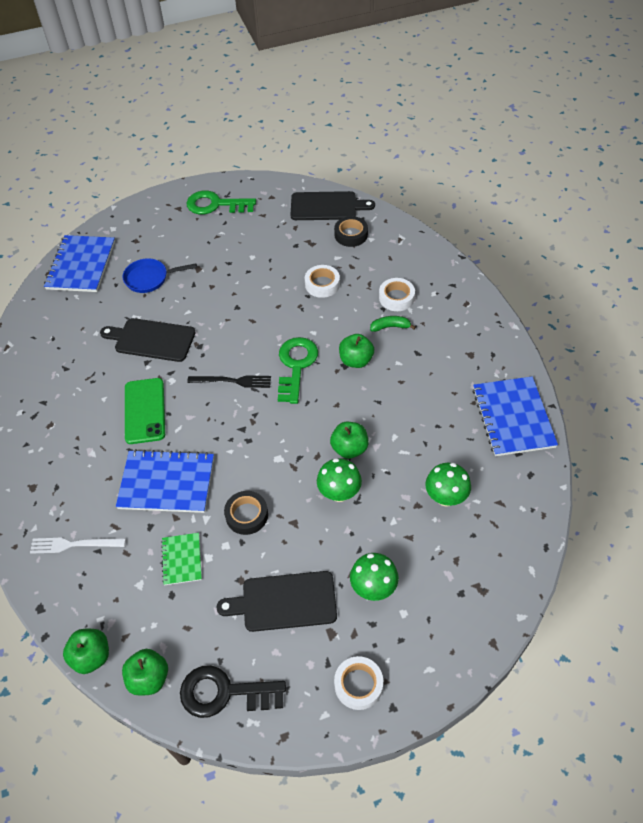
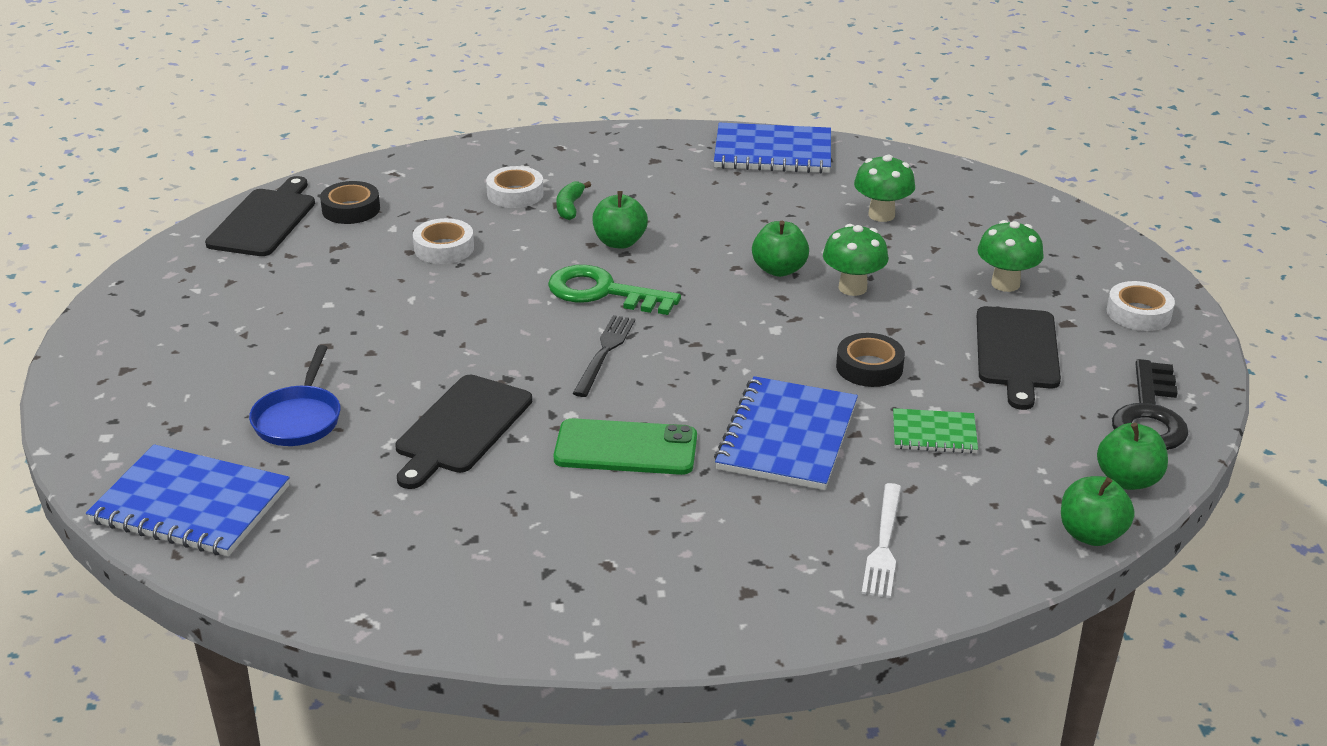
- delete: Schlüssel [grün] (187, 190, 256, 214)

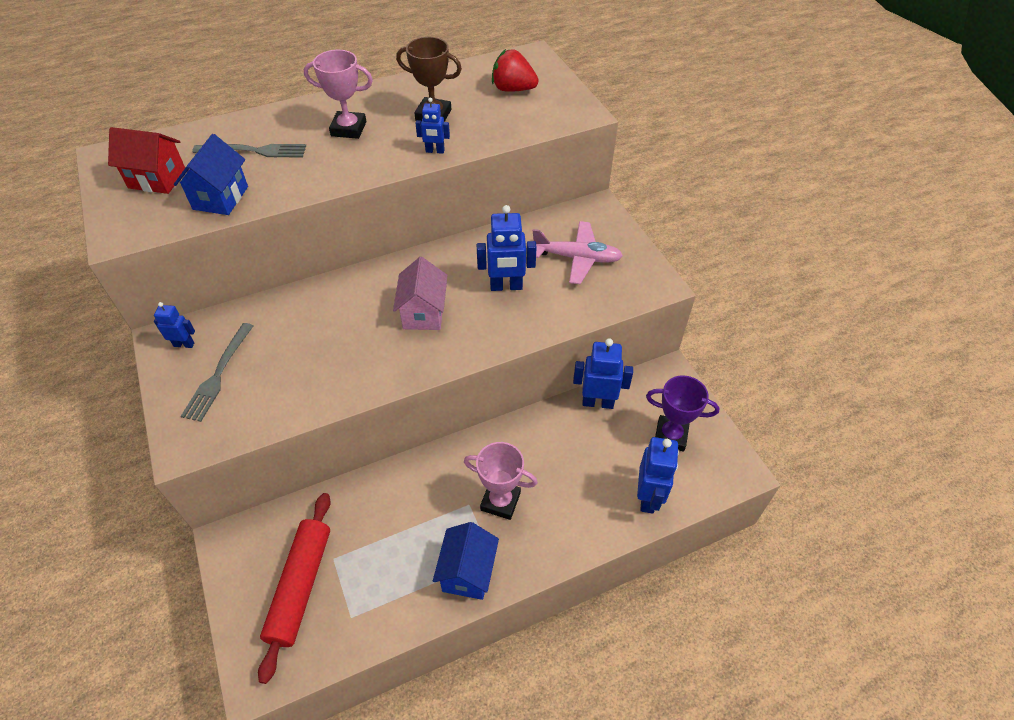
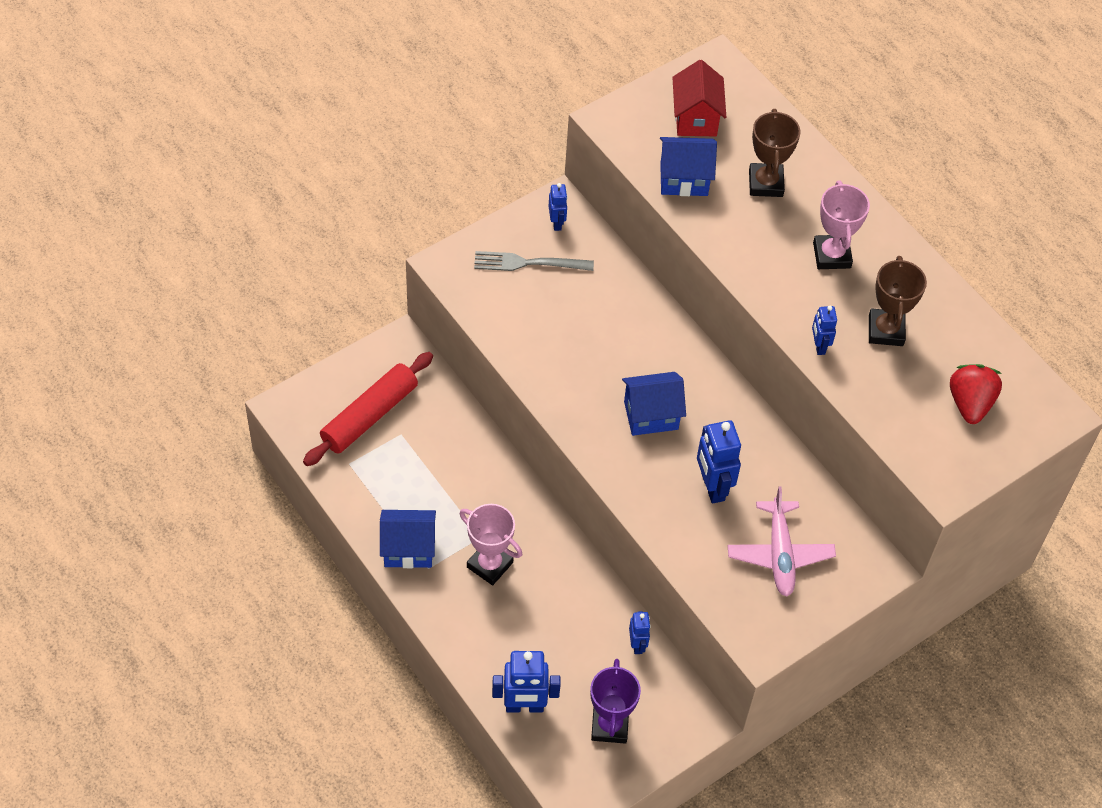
- replace: Gabel [grau] (192, 144, 306, 157) to Pokal [braun] (749, 109, 801, 197)
- recolor: Haus [rosa] (393, 257, 448, 330) to Haus [blau] (622, 372, 686, 436)
- rotate: Nudelholz [rot] (258, 493, 331, 684) = (303, 352, 433, 466) 45 degrees counterclockwise
- rotate: Pokal [rosa] (464, 442, 538, 520) = (460, 504, 522, 585) 60 degrees counterclockwise
- resize: Roboter [blau] (573, 338, 633, 409) = (629, 611, 651, 654) x0.57

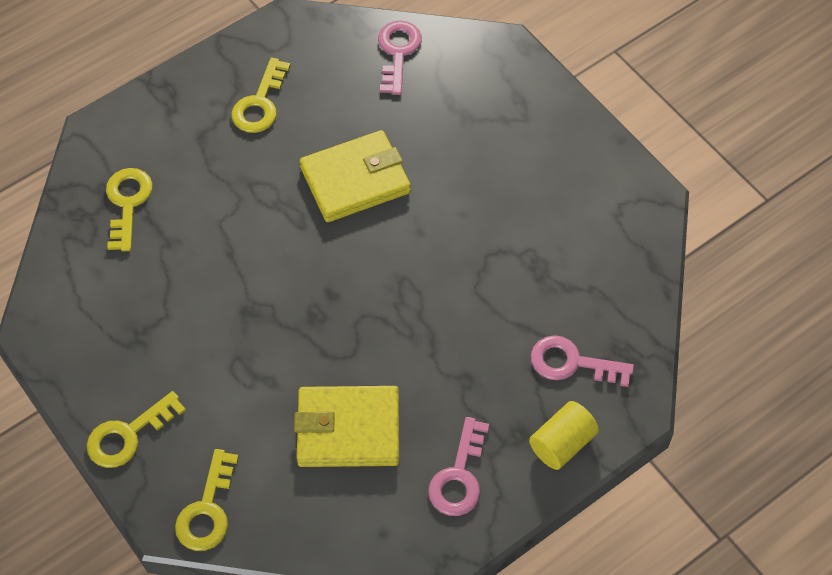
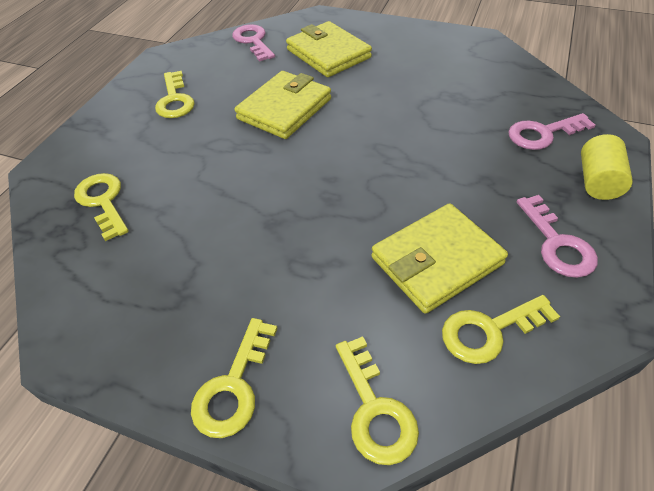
- insert: Geldbörse [gelb] (286, 21, 372, 77)
- insert: Schlüssel [gelb] (442, 295, 560, 364)

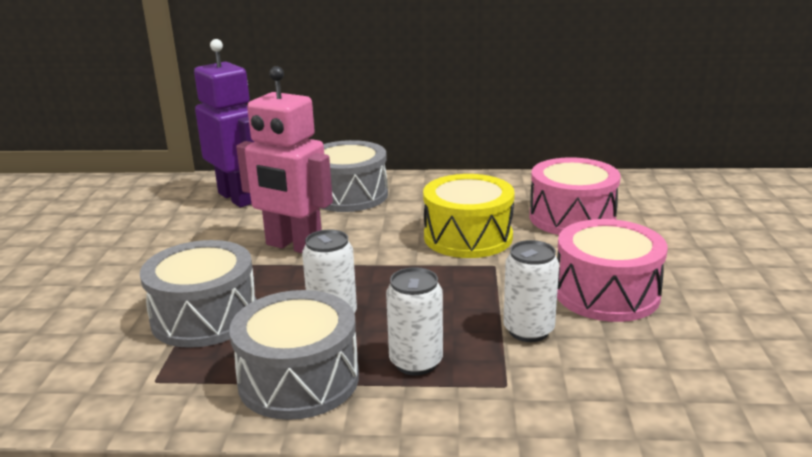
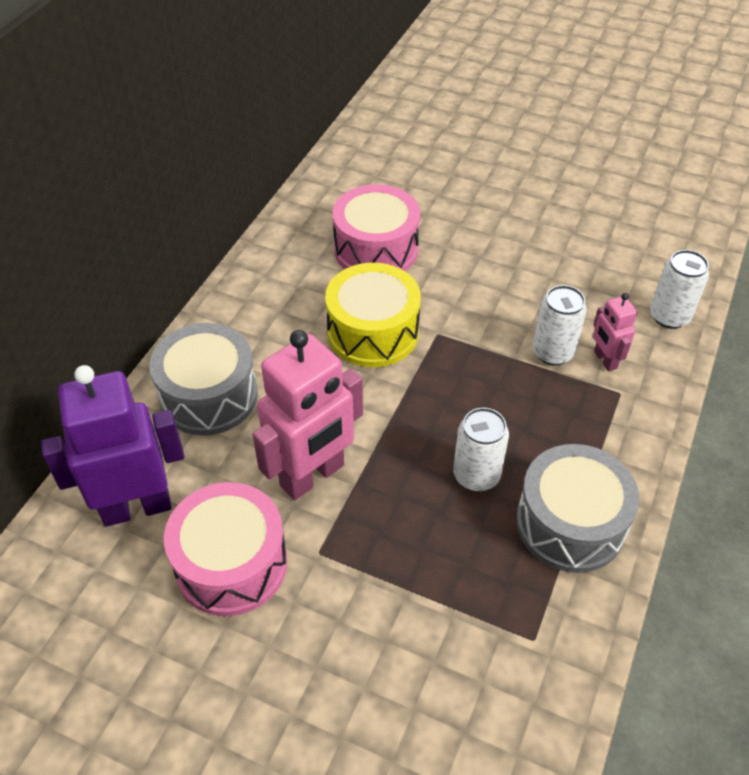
- delete: Trommel [grau] (140, 240, 257, 348)
- insert: Roboter [rosa] (593, 293, 637, 371)
- move: Dose [weiß] (386, 267, 443, 376) to (650, 250, 709, 329)
- move: Trommel [rosa] (557, 219, 668, 322) to (164, 482, 287, 616)

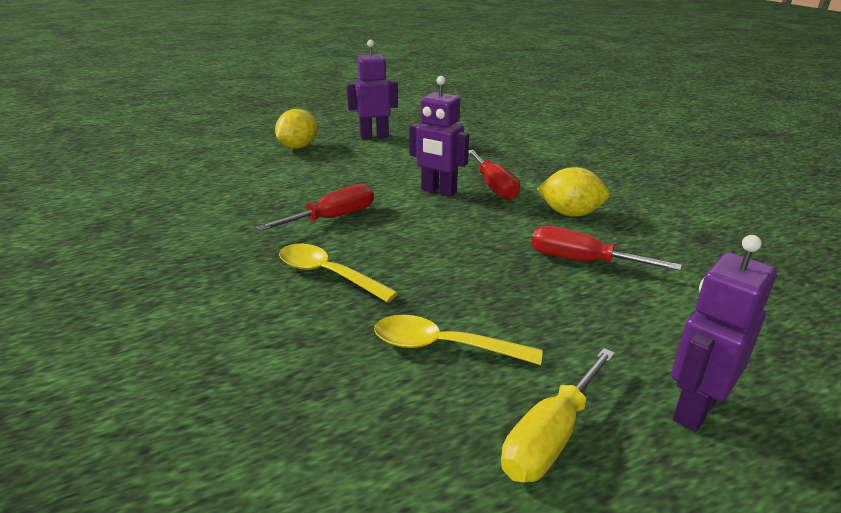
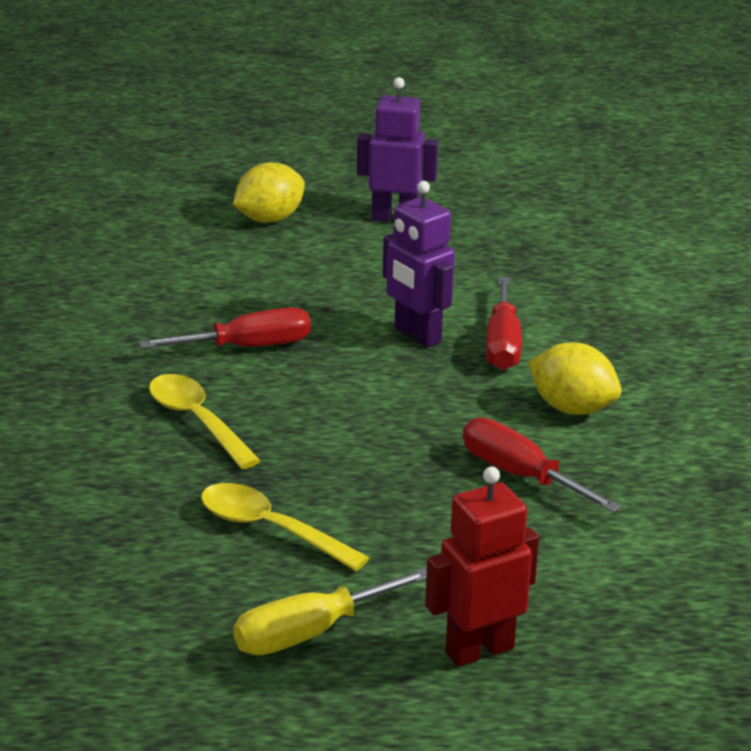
- recolor: Roboter [lila] (671, 235, 777, 432) to Roboter [rot] (425, 467, 539, 667)

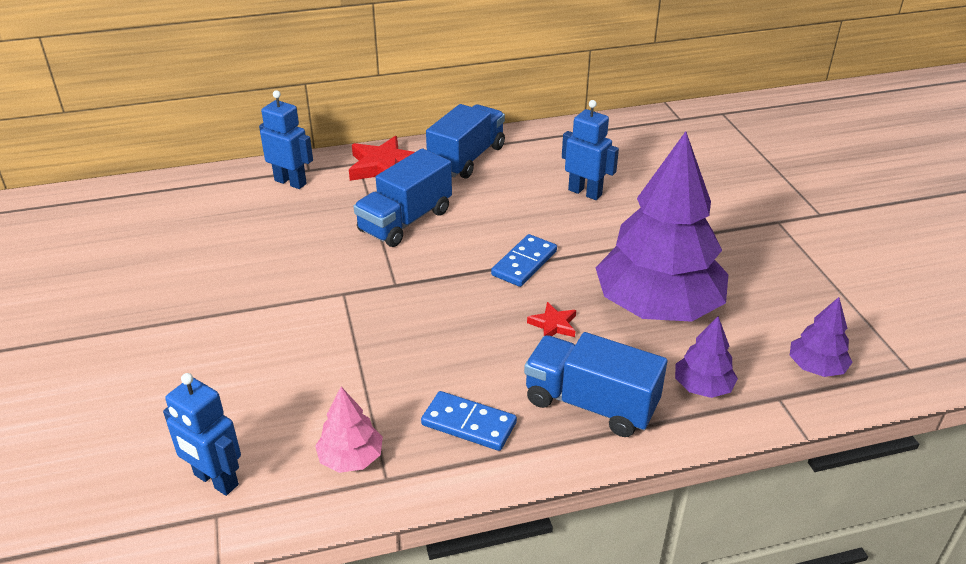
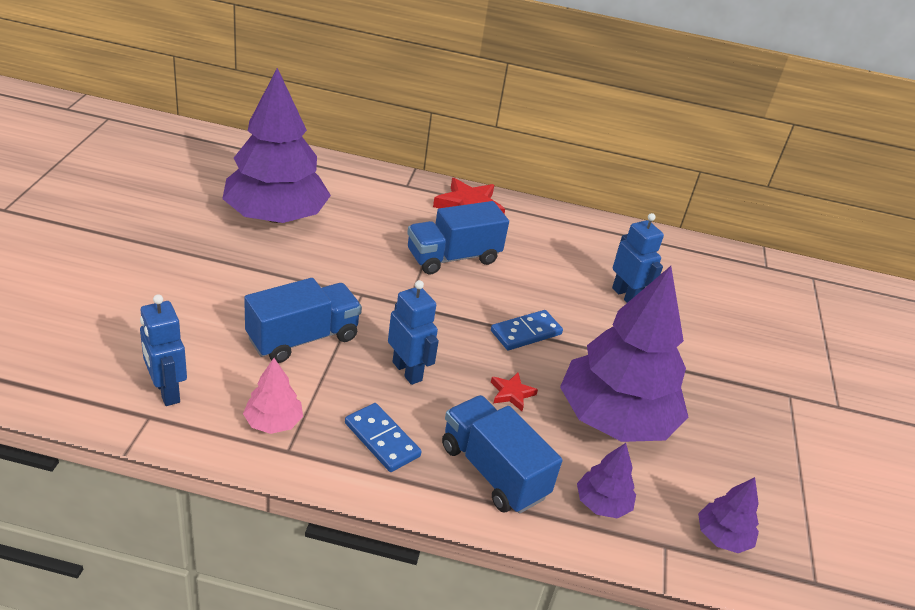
- insert: Baum [lila] (222, 68, 331, 223)
- move: Roboter [blau] (259, 90, 313, 189) to (388, 280, 439, 385)
- move: Lastwagen [blau] (426, 104, 505, 179) to (244, 278, 362, 363)

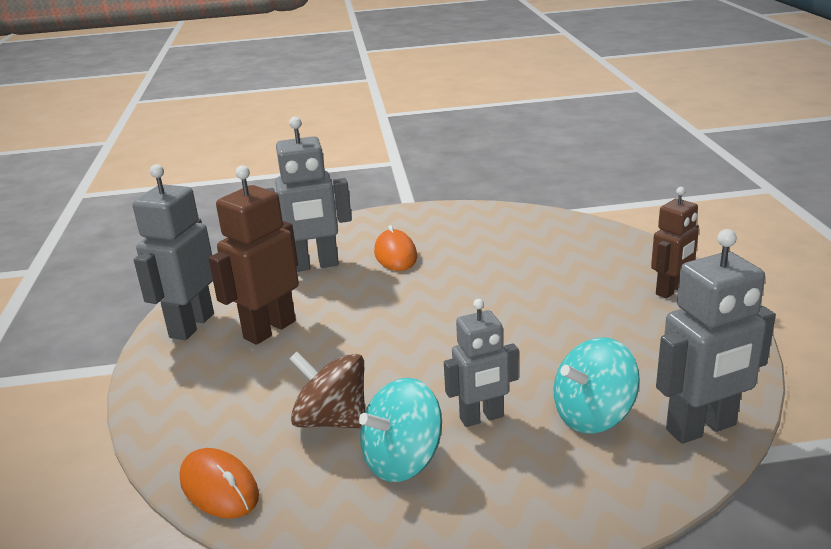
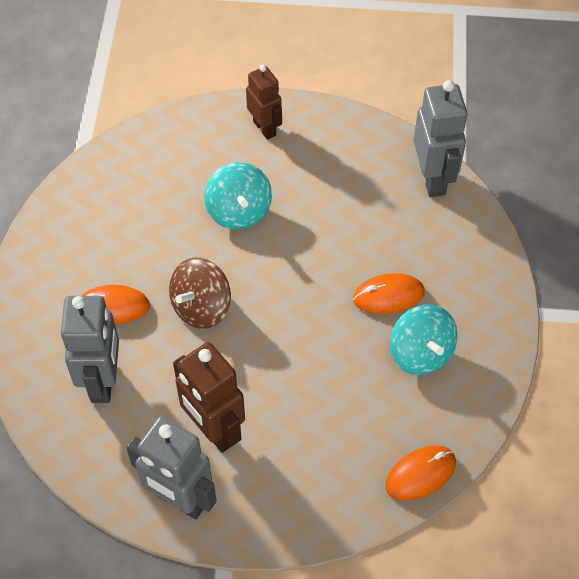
- move: Kreisel [braun] (290, 352, 365, 429) to (169, 258, 231, 329)
- move: Kreisel [türkis] (553, 337, 640, 434) to (204, 162, 272, 230)
- replace: Roboter [grau] (444, 299, 519, 427) to Computermaus [orange] (353, 273, 425, 314)

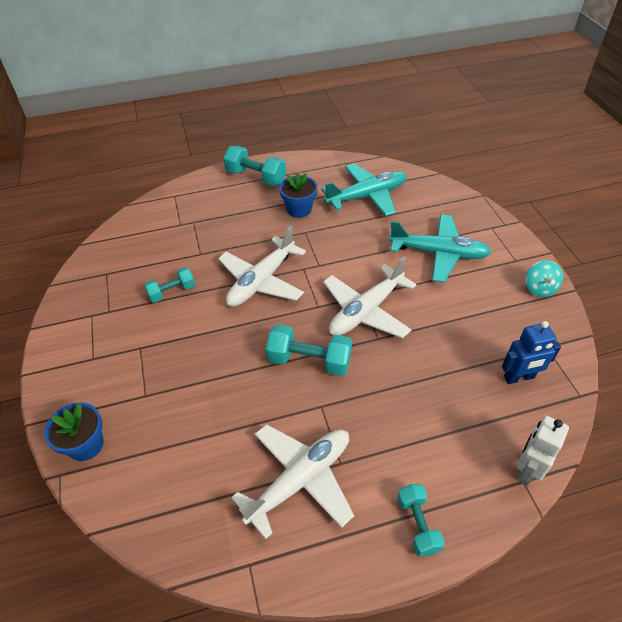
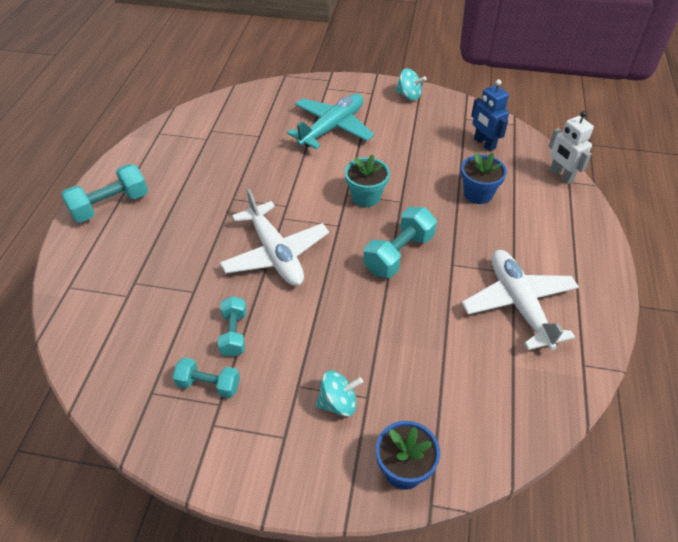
- delete: Flugzeug [türkis] (321, 163, 407, 216)
- insert: Kreisel [türkis] (316, 371, 363, 417)
- move: Blumentopf [blau] (279, 172, 317, 218) to (461, 153, 507, 204)
- move: Hantel [türkis] (397, 484, 445, 557) to (173, 357, 240, 398)
- replace: Flugzeug [weiß] (323, 256, 416, 338) to Blumentopf [türkis] (345, 154, 390, 207)
- rotate: Roboter [blau] (502, 321, 561, 384) = (471, 79, 509, 151) 135 degrees clockwise

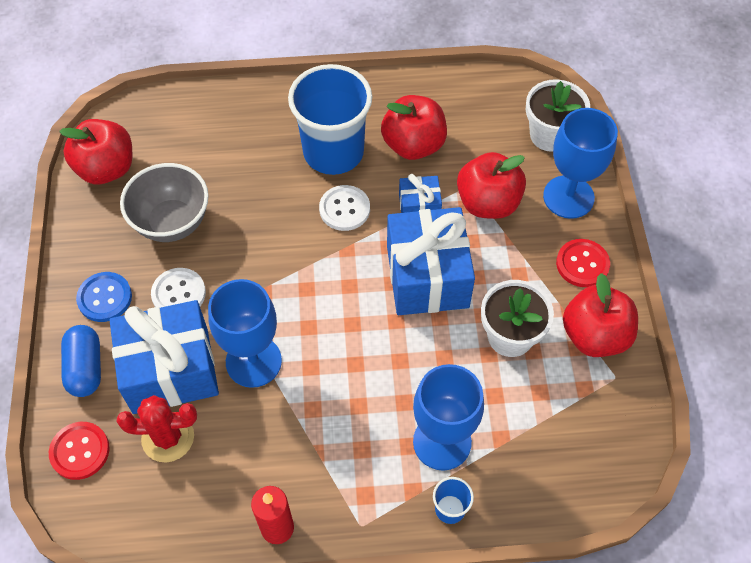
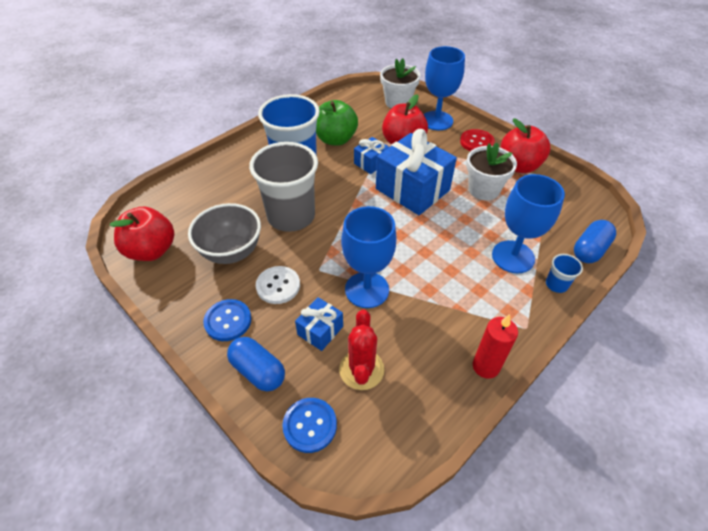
- delete: Knopf [weiß] (319, 185, 370, 231)
- insert: Becher [grau] (249, 142, 318, 232)
- insert: Kapsel [blau] (574, 220, 616, 263)
- recolor: Knopf [rot] (49, 422, 110, 480) to Knopf [blau] (282, 398, 337, 453)
- recolor: Apfel [rot] (381, 95, 447, 160) to Apfel [grün] (316, 100, 358, 146)
- rotate: Kaktus [rot] (117, 395, 197, 462) = (339, 309, 385, 390) 45 degrees counterclockwise
- resize: Geschenk [blau] (110, 300, 219, 414) = (295, 297, 343, 351) x0.49

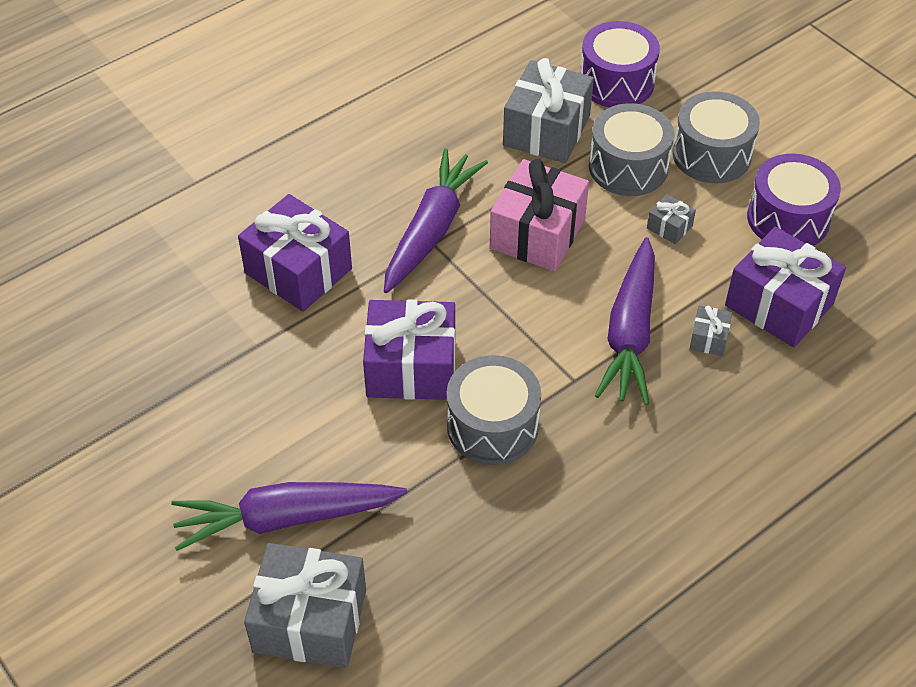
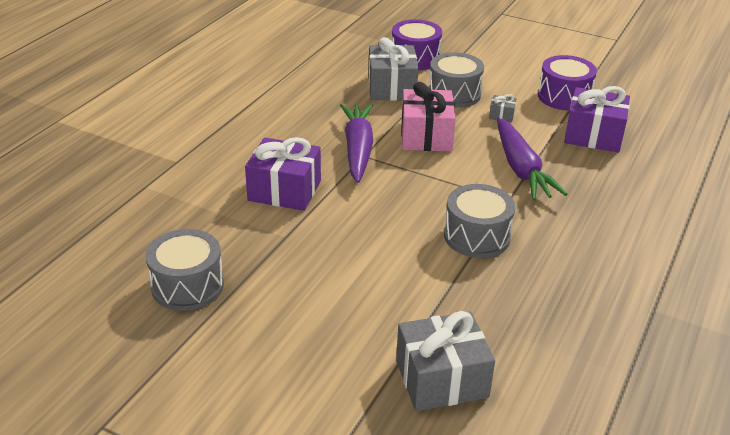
- delete: Karotte [lila] (171, 482, 407, 551)
- delete: Geschenk [lila] (363, 299, 455, 400)
- delete: Geschenk [grau] (690, 306, 732, 356)
- move: Trommel [grau] (672, 91, 760, 183) to (146, 229, 224, 311)

